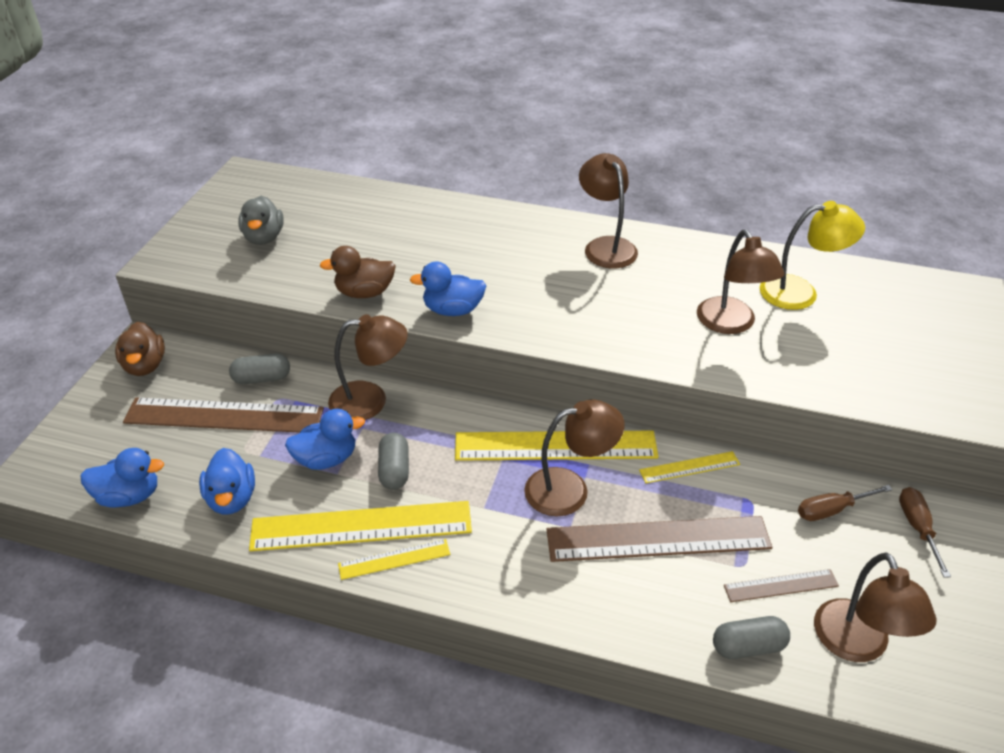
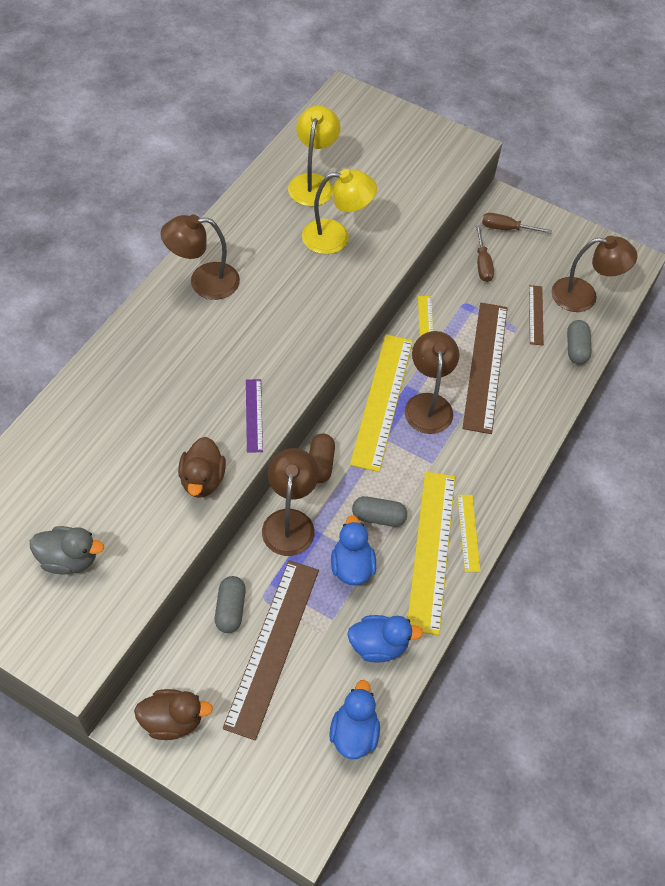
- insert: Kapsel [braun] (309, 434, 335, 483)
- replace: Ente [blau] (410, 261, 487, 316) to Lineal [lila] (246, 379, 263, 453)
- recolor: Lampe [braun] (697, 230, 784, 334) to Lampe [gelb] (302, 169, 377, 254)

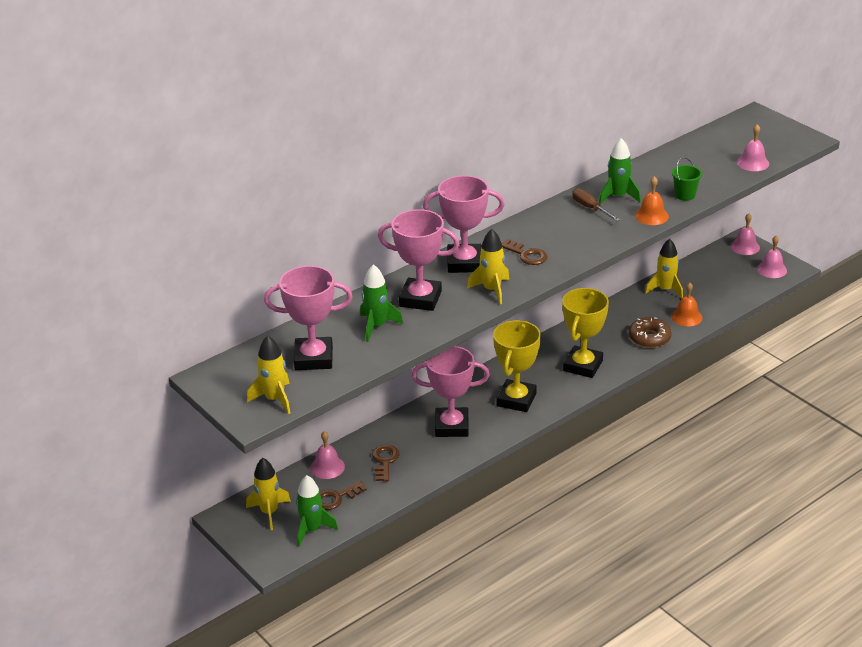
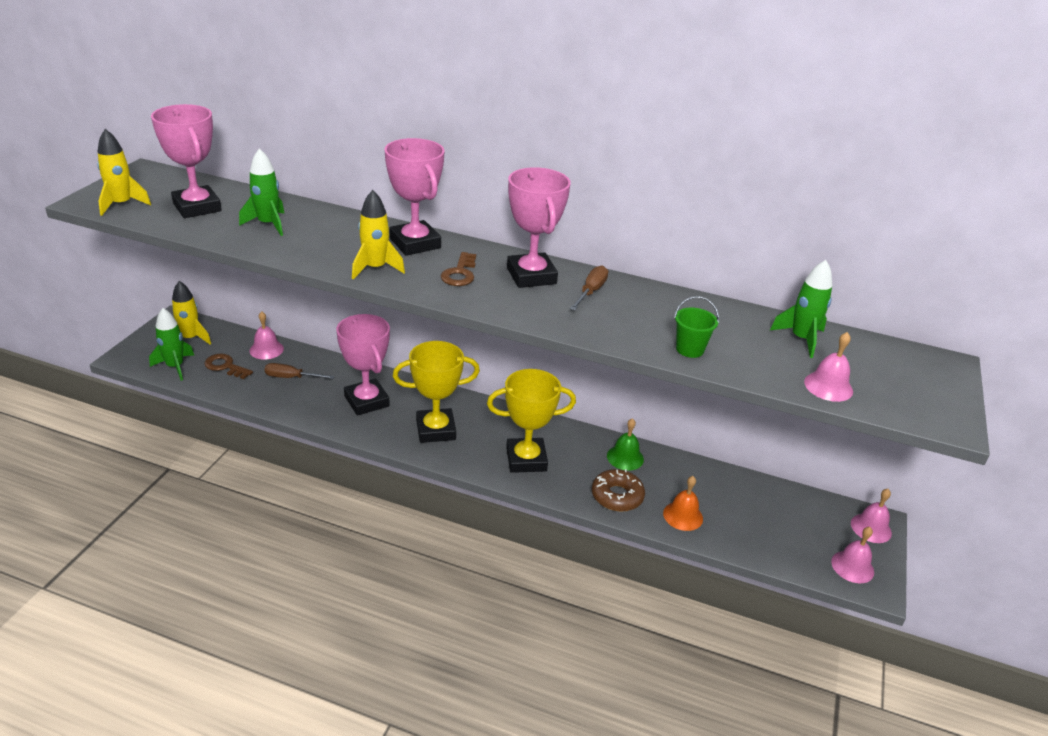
- delete: Glocke [orange] (635, 176, 669, 225)
- delete: Rakete [gelb] (645, 239, 683, 299)
- insert: Glocke [grün] (607, 418, 644, 471)
- move: Pokal [rosa] (378, 209, 460, 311) to (507, 167, 570, 288)
- move: Rakete [grün] (599, 138, 641, 203) to (770, 260, 832, 358)
- replace: Schlüssel [braun] (372, 445, 399, 482) to Schraubenzieher [braun] (265, 363, 335, 379)

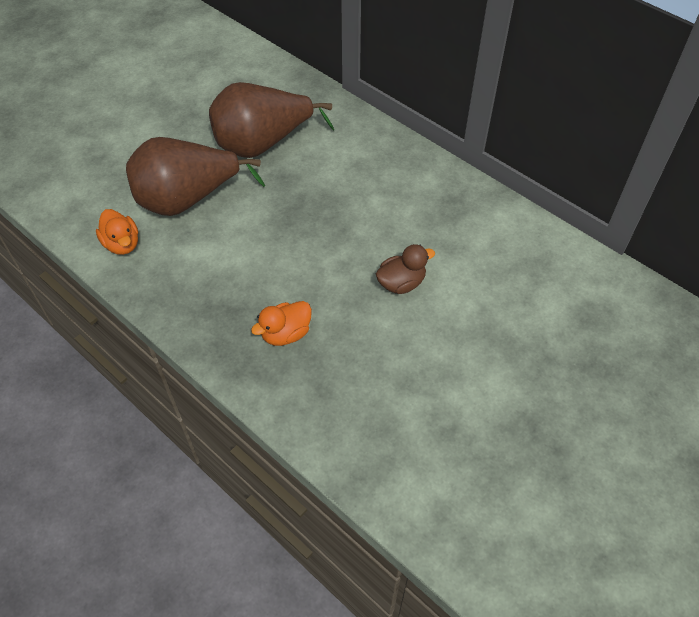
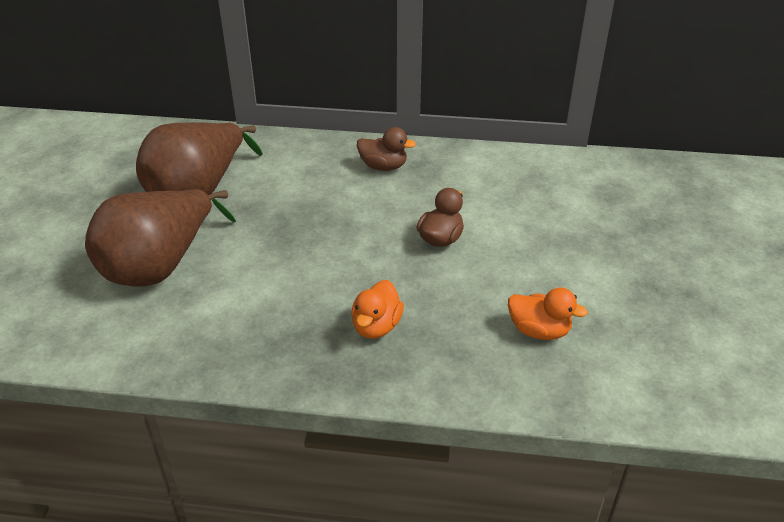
- insert: Ente [braun] (357, 127, 416, 171)
- move: Ente [orange] (96, 209, 138, 255) to (508, 288, 588, 340)

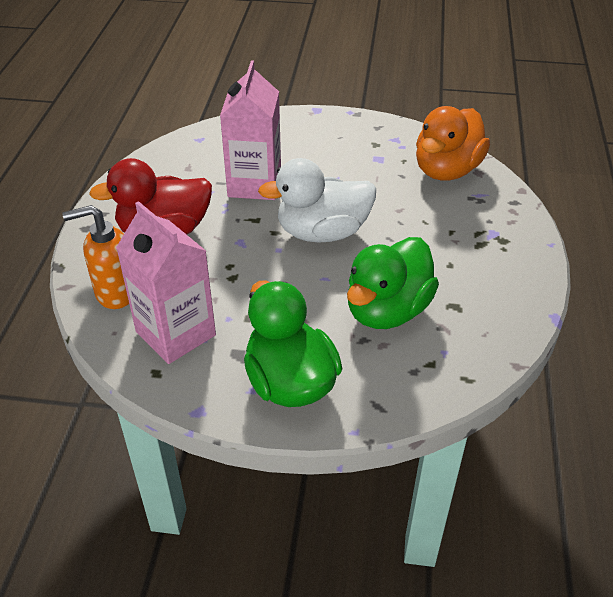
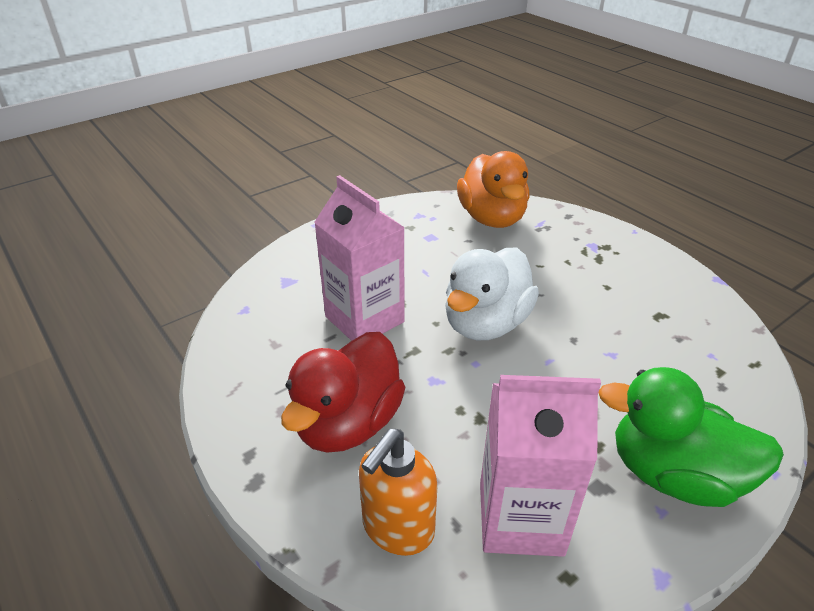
- delete: Ente [grün] (347, 237, 439, 329)

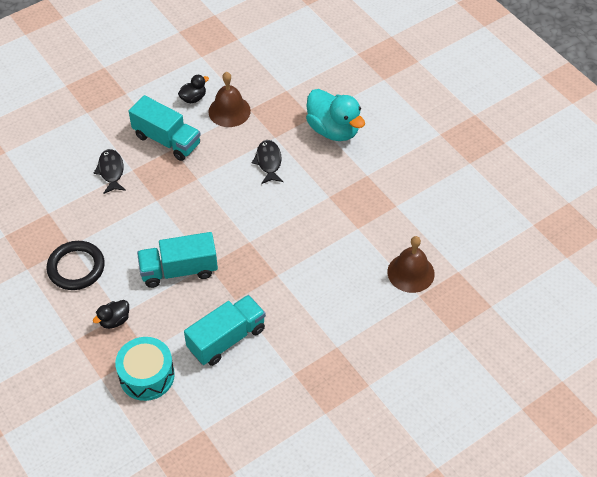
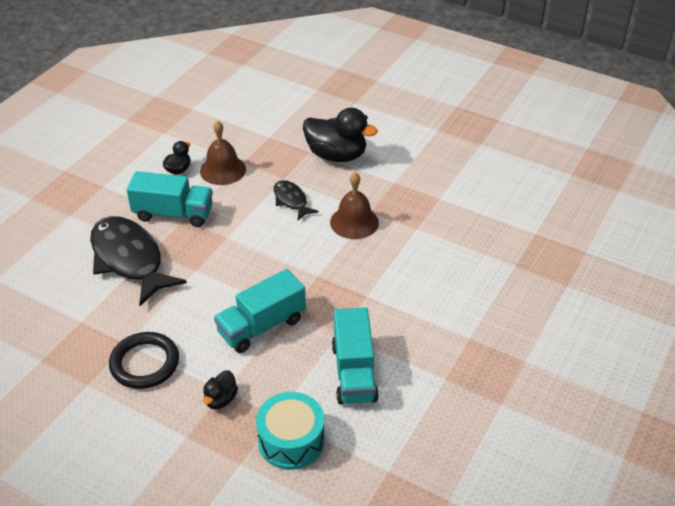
- move: Glocke [braun] (387, 236, 435, 293) to (330, 172, 379, 239)
- recolor: Ente [türkis] (306, 89, 365, 141) to Ente [schwarz] (303, 108, 378, 162)
- rotate: Lastwagen [türkis] (184, 295, 266, 366) = (332, 308, 378, 404) 150 degrees clockwise
- resize: Fisch [schwarz] (94, 149, 126, 194) = (90, 216, 187, 306) x2.00

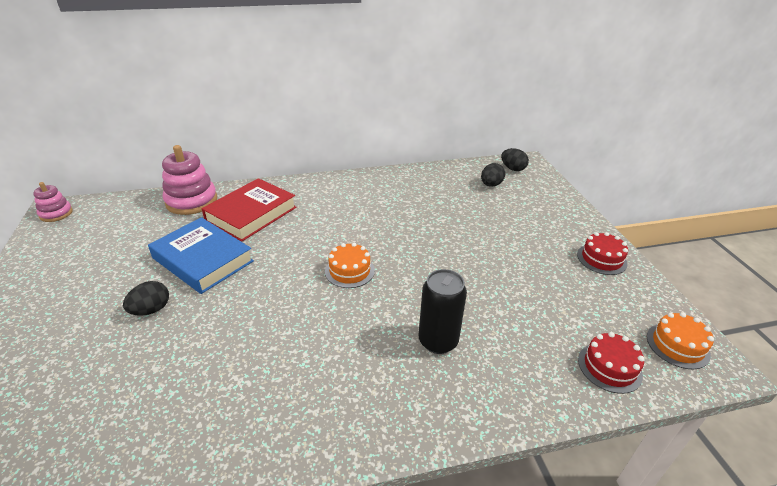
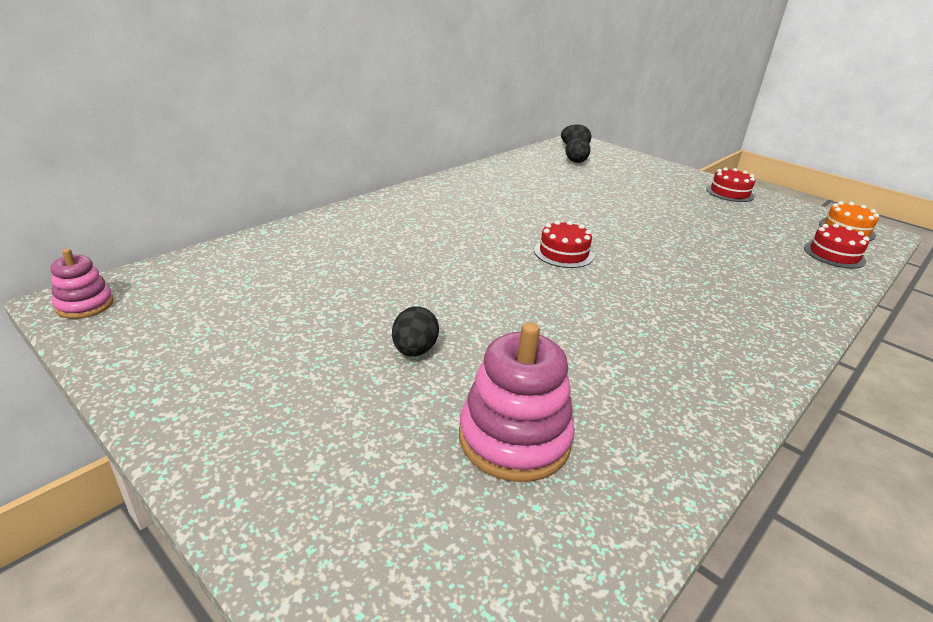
- delete: Buch [blau] (148, 217, 254, 294)
- delete: Buch [rot] (202, 178, 296, 242)
- delete: Dose [schwarz] (419, 269, 467, 354)
- move: Stapelspielzeug [rosa] (162, 145, 217, 215) to (459, 322, 575, 482)
- recolor: Kuchen [orange] (325, 243, 375, 288) to Kuchen [rot] (534, 220, 594, 268)

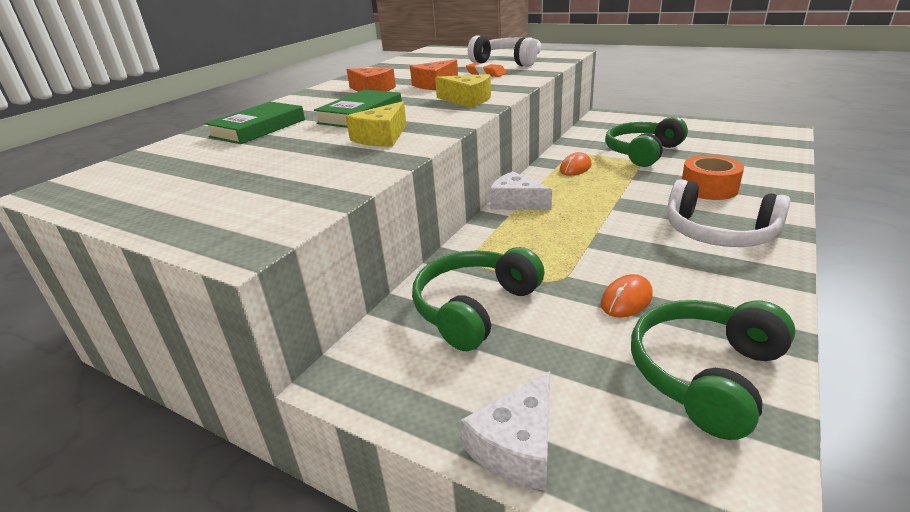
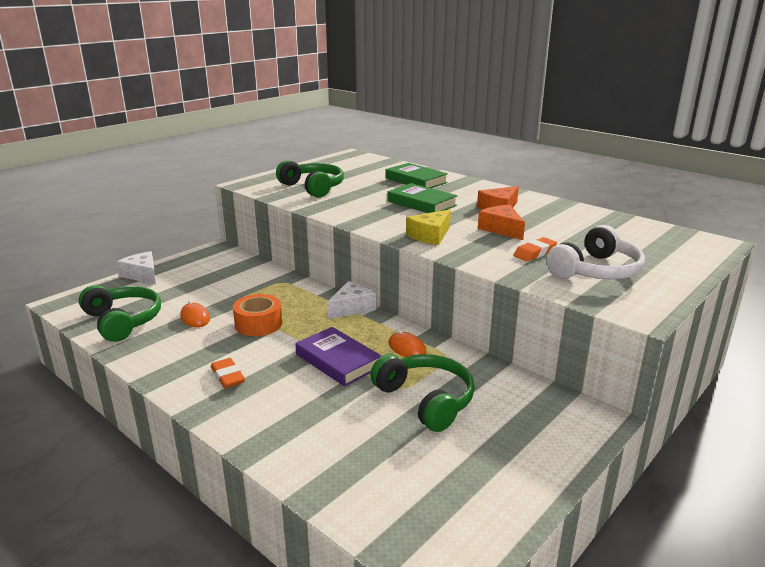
- delete: Käse [gelb] (346, 101, 407, 147)
- insert: Buch [lila] (295, 327, 381, 387)
- move: Kopfhörer [grün] (412, 247, 544, 351) to (276, 160, 344, 198)
- move: Klebeband [orange] (682, 155, 744, 200) to (233, 294, 282, 336)
- replace: Kopfhörer [weiß] (667, 179, 791, 247) to Radiergummi [orange] (211, 358, 245, 388)

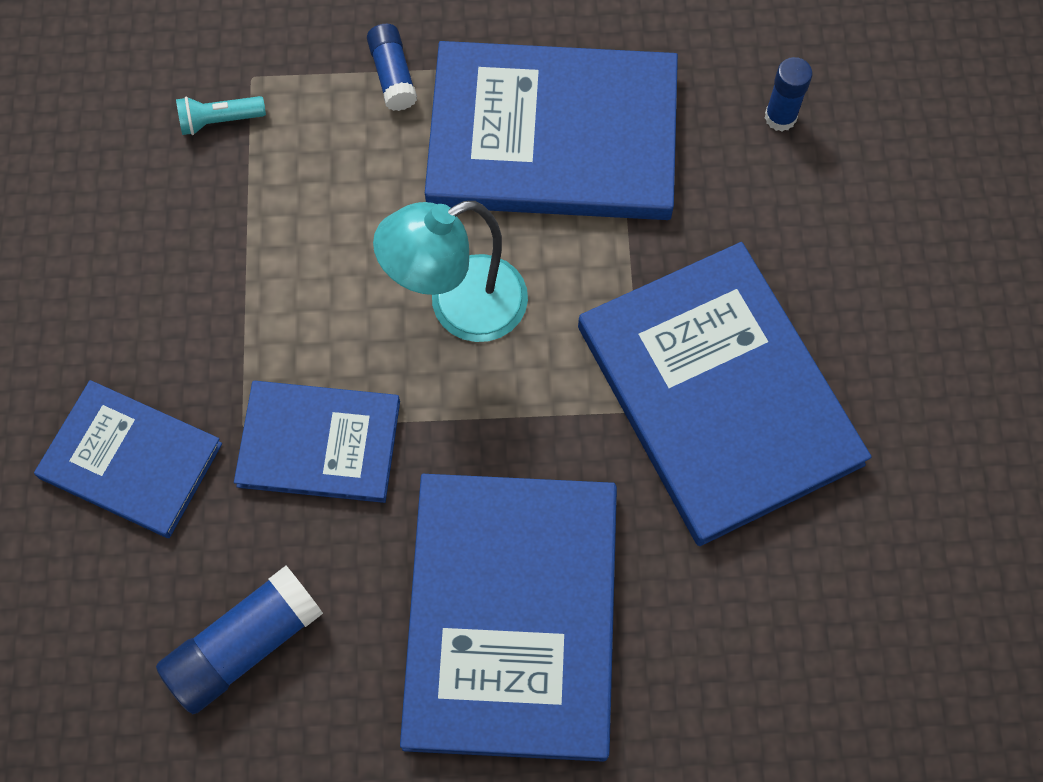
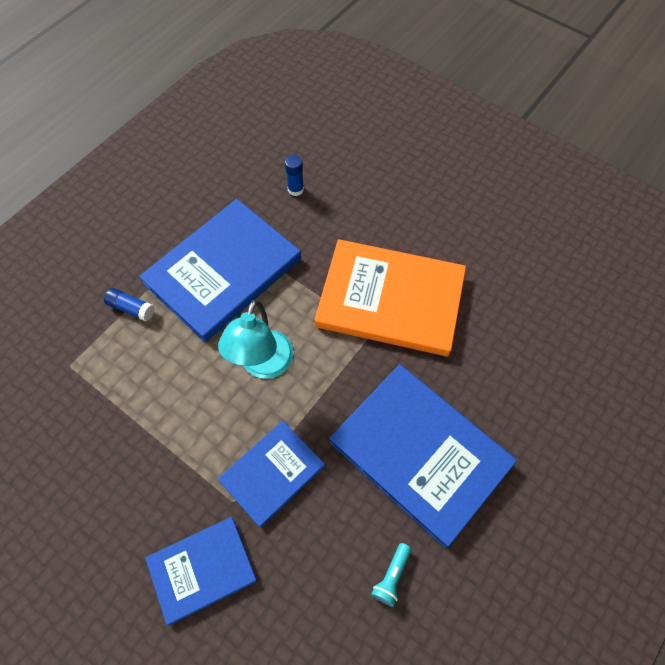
- delete: Klebestift [blau] (156, 566, 323, 714)
- move: Taschenlampe [türkis] (176, 96, 266, 135) to (371, 543, 411, 607)
- recolor: Buch [blau] (578, 242, 871, 546) to Buch [orange] (314, 239, 466, 356)

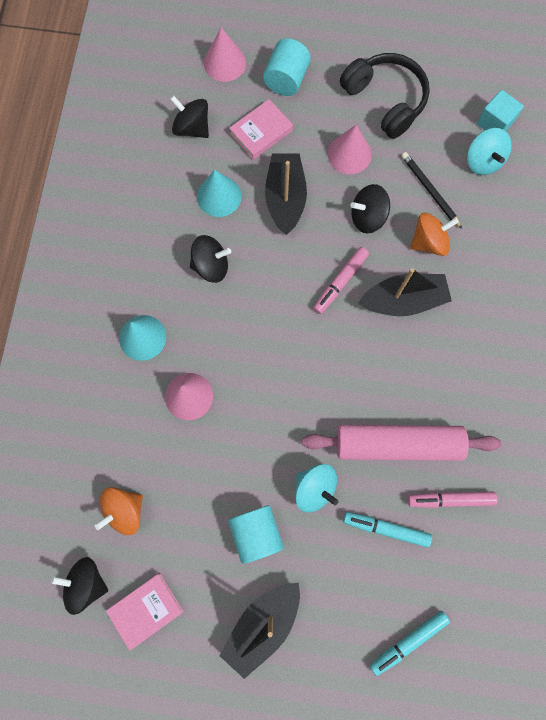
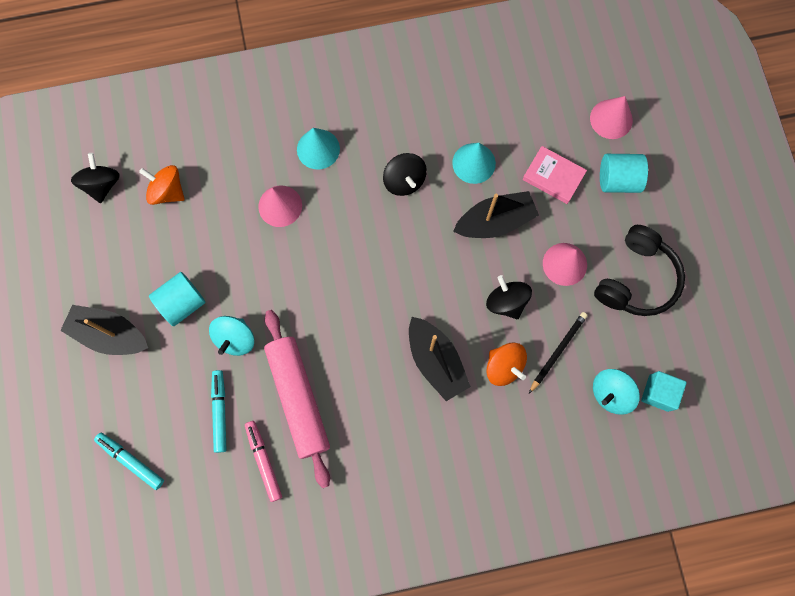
- delete: Buch [rosa] (106, 573, 183, 651)
- delete: Kreisel [schwarz] (170, 95, 209, 138)
- delete: Filzstift [rosa] (313, 247, 369, 314)

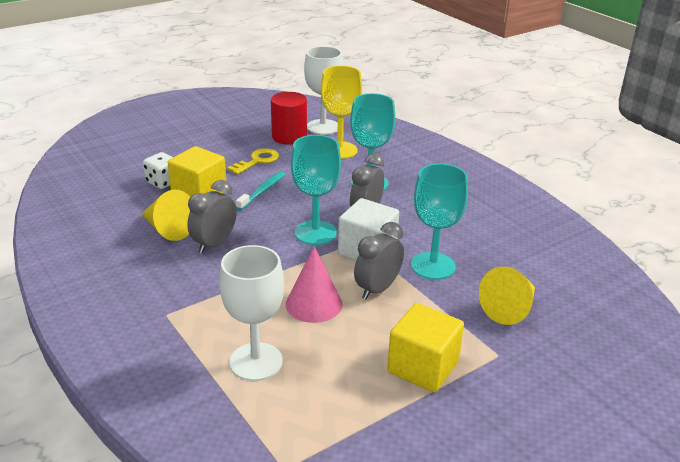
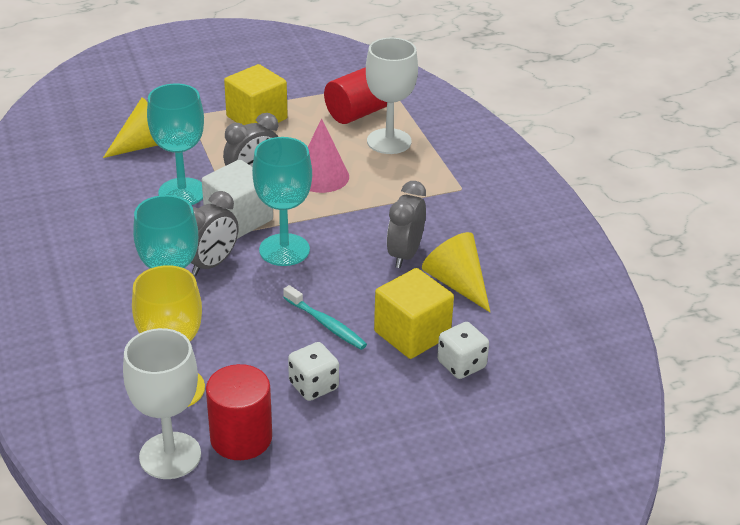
- insert: Vollzylinder [rot] (324, 67, 387, 124)
- replace: Schlüssel [gelb] (227, 148, 279, 175) to Spielwürfel [weiß] (288, 342, 339, 401)
- rotate: Wecker [grau] (187, 180, 236, 253) = (387, 181, 426, 268) 150 degrees clockwise
- rotate: Zahnbürste [türkis] (236, 171, 285, 210) = (283, 285, 367, 350) 90 degrees counterclockwise

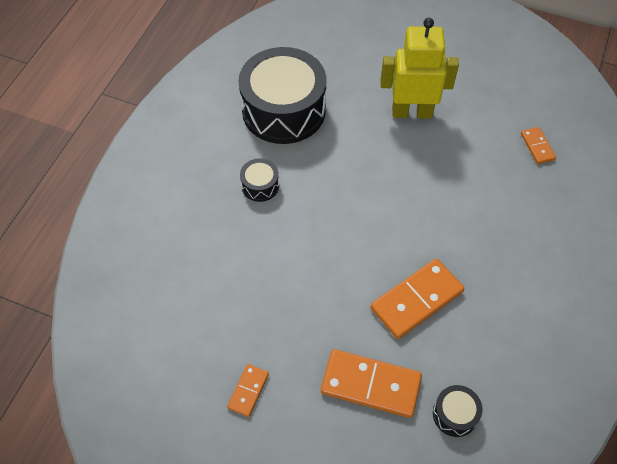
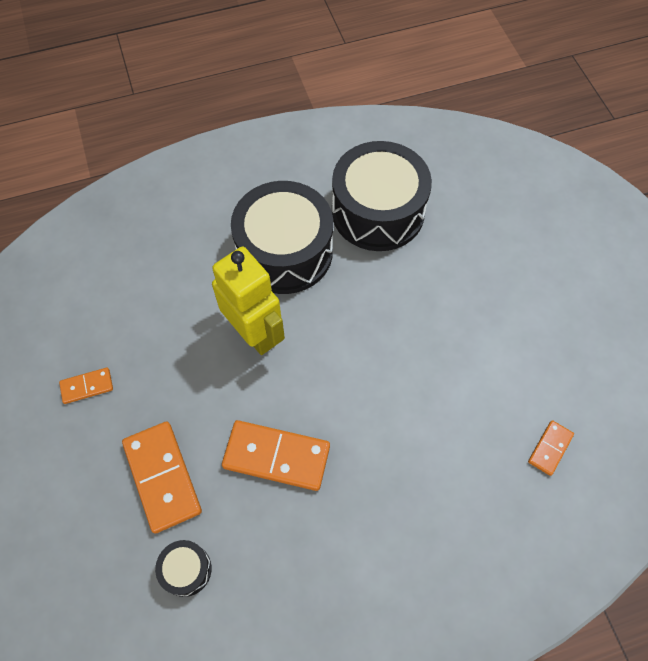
- move: Roboter [gelb] (380, 18, 459, 119) to (212, 247, 285, 355)
- resize: Trommel [schwarz] (240, 158, 279, 202) = (231, 181, 333, 294) x2.36

